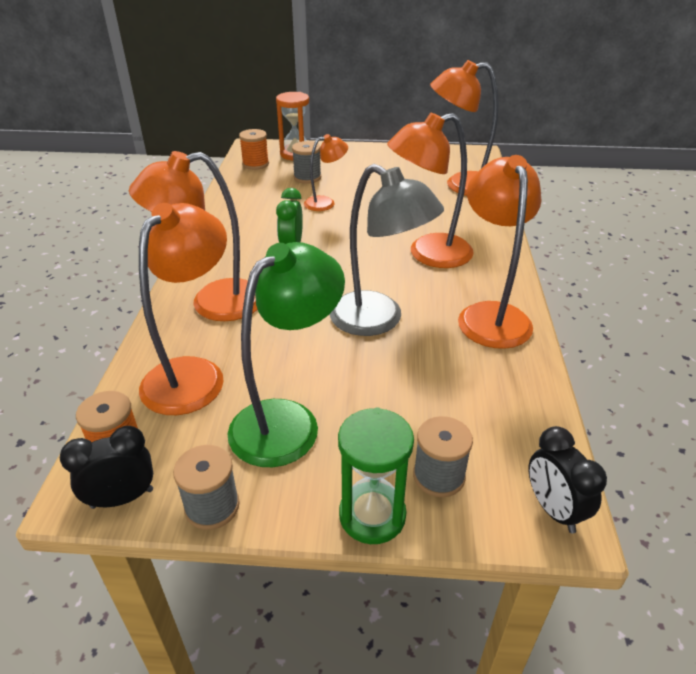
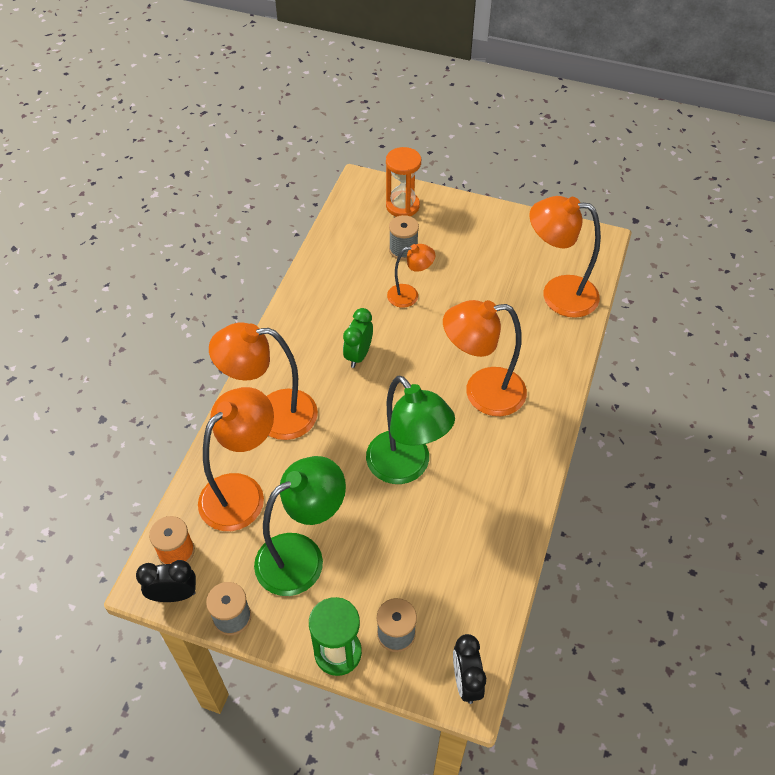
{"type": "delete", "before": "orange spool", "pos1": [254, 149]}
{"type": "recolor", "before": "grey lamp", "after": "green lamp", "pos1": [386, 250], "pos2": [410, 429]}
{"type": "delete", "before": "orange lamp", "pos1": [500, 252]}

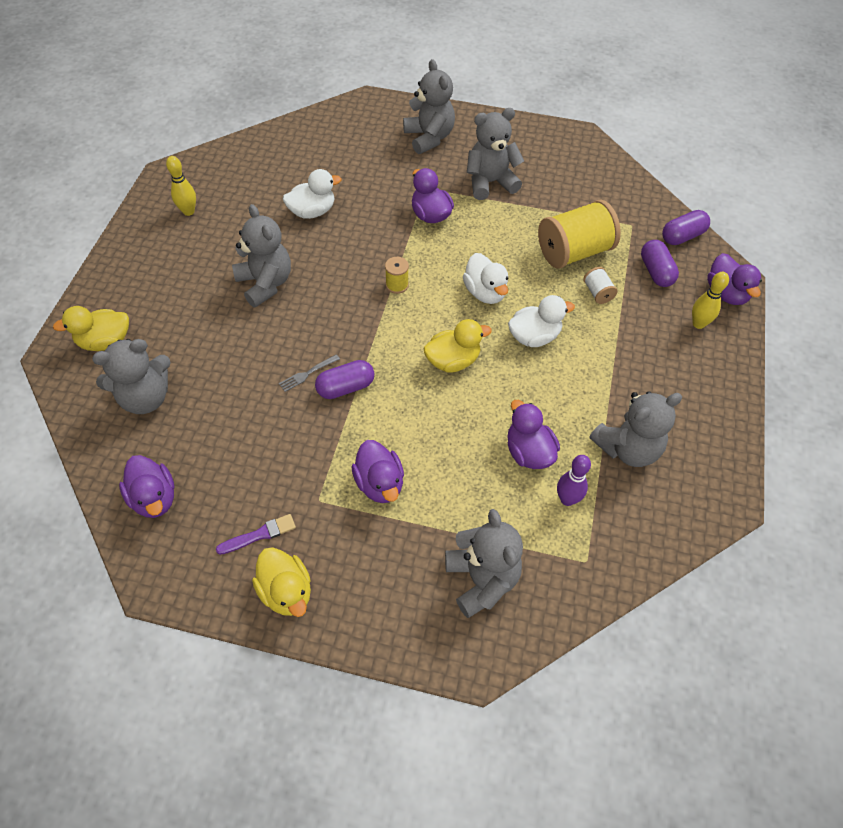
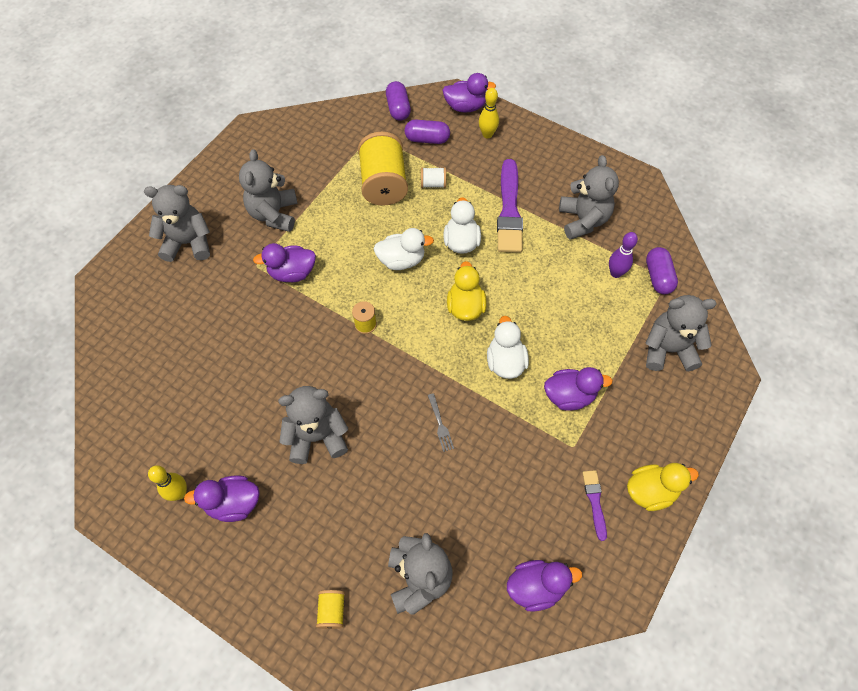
{"type": "replace", "before": "yellow duck", "after": "yellow spool", "pos1": [91, 328], "pos2": [330, 609]}
{"type": "move", "before": "white duck", "pos1": [312, 194], "pos2": [508, 347]}
{"type": "move", "before": "purple capsule", "pos1": [344, 379], "pos2": [662, 270]}
{"type": "move", "before": "purple duck", "pos1": [533, 434], "pos2": [222, 498]}
{"type": "insert", "after": "purple brush", "pos2": [510, 206]}

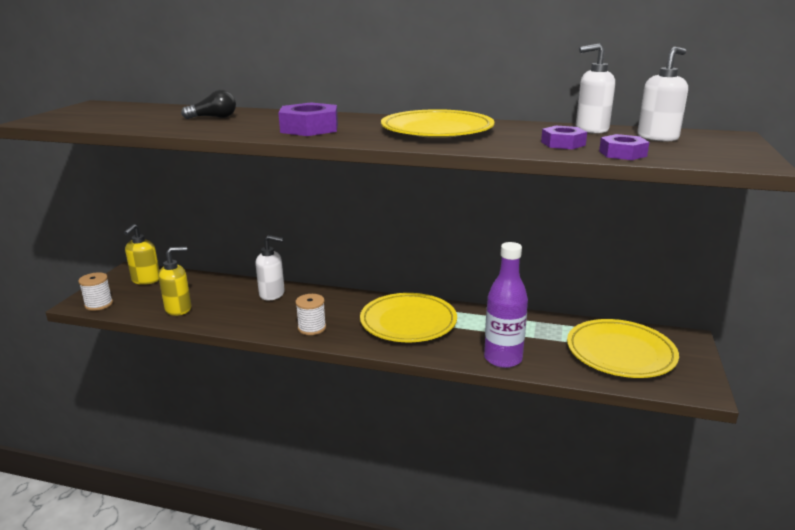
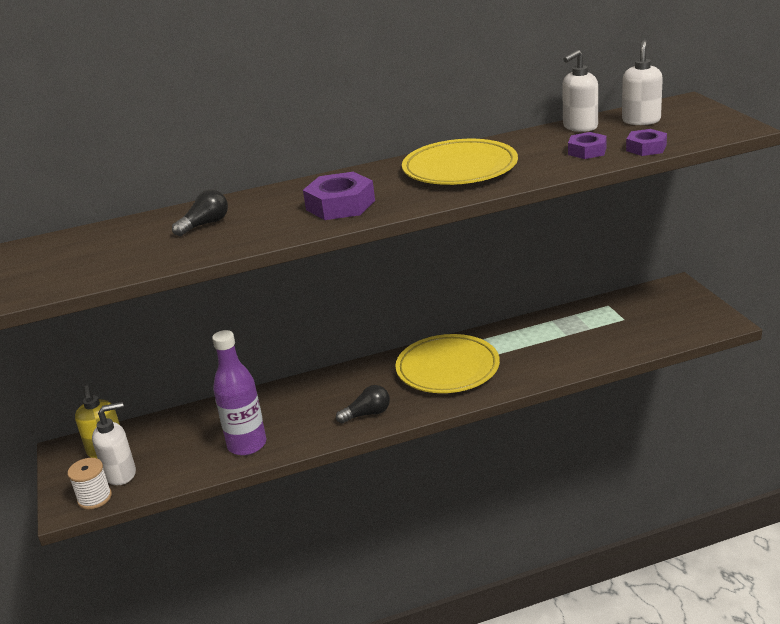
{"type": "delete", "before": "yellow soap dispenser", "pos1": [174, 281]}
{"type": "move", "before": "white soap dispenser", "pos1": [270, 268], "pos2": [114, 443]}
{"type": "replace", "before": "white spool", "after": "black light bulb", "pos1": [310, 314], "pos2": [363, 404]}
{"type": "move", "before": "purple bottle", "pos1": [506, 305], "pos2": [239, 392]}
{"type": "delete", "before": "yellow plate", "pos1": [623, 348]}

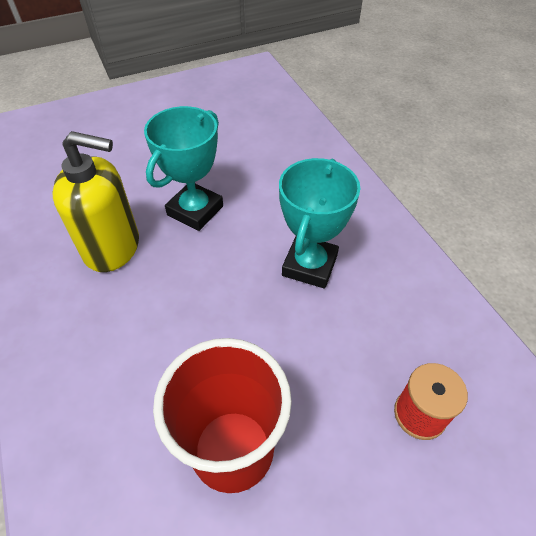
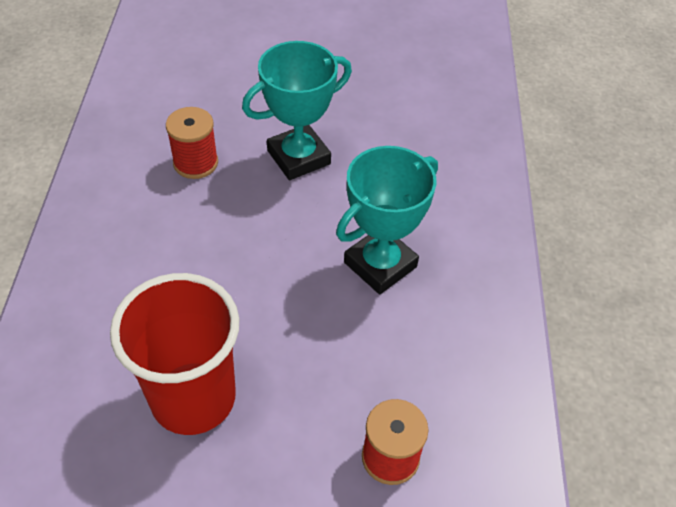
{"type": "replace", "before": "yellow soap dispenser", "after": "red spool", "pos1": [95, 201], "pos2": [192, 143]}

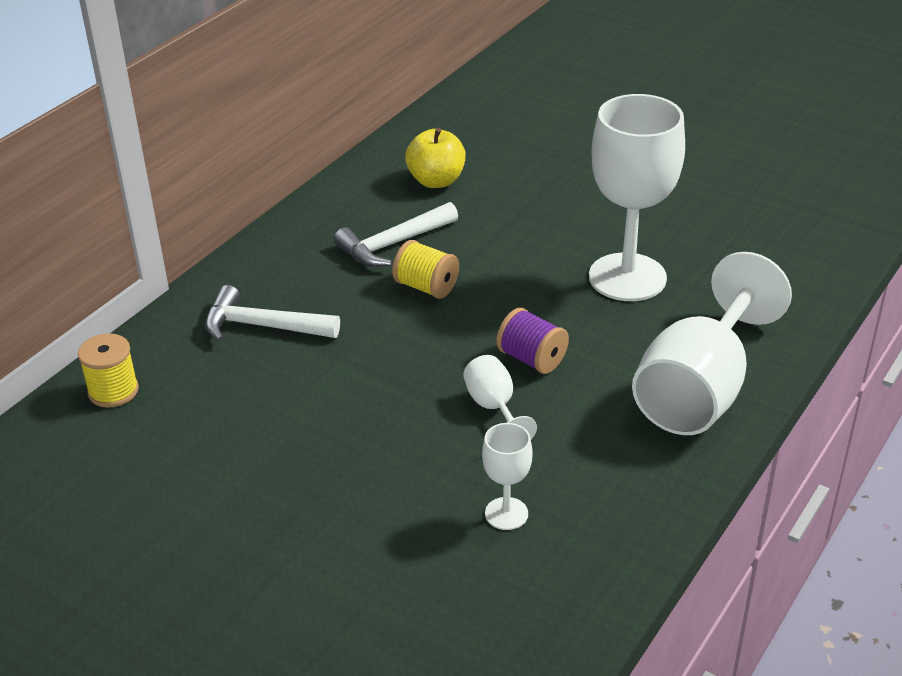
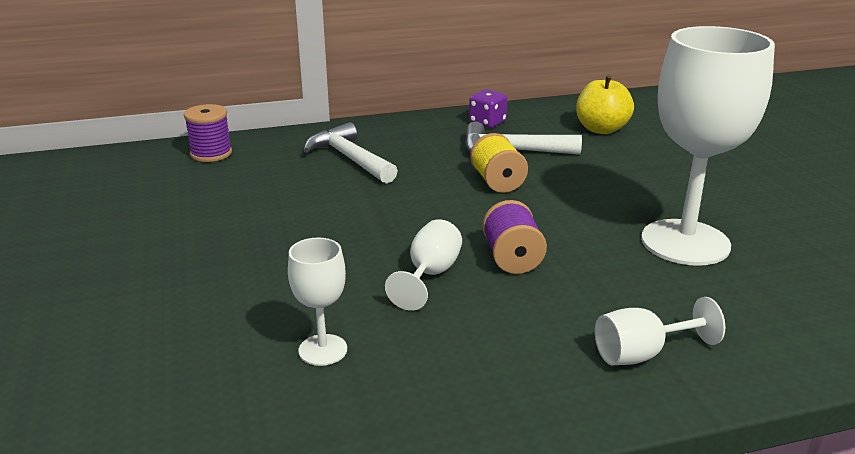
{"type": "recolor", "before": "yellow spool", "after": "purple spool", "pos1": [108, 370], "pos2": [208, 133]}
{"type": "resize", "before": "white goblet", "pos1": [712, 343], "pos2": [660, 331], "scale": 0.46}
{"type": "insert", "after": "purple dice", "pos2": [488, 108]}

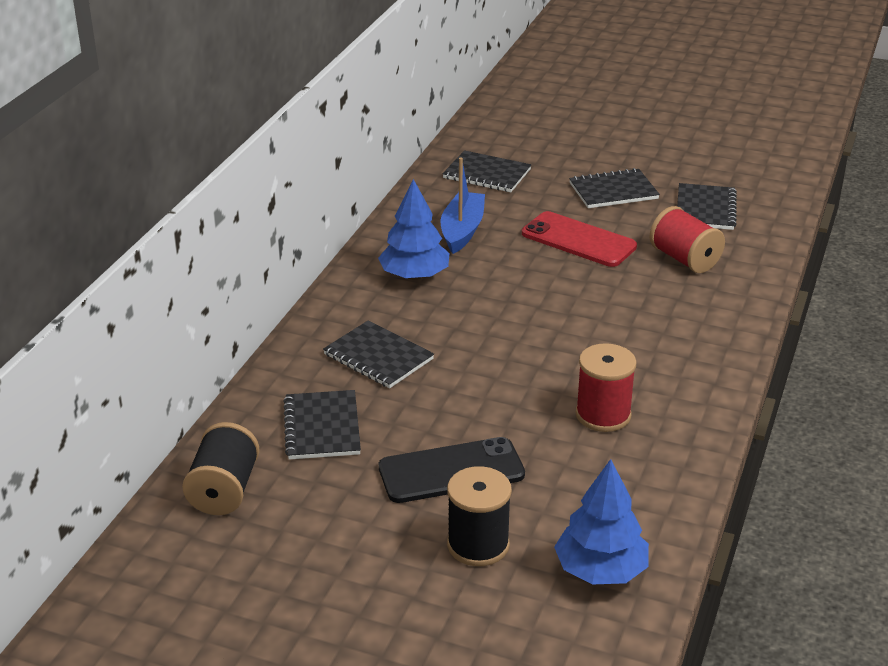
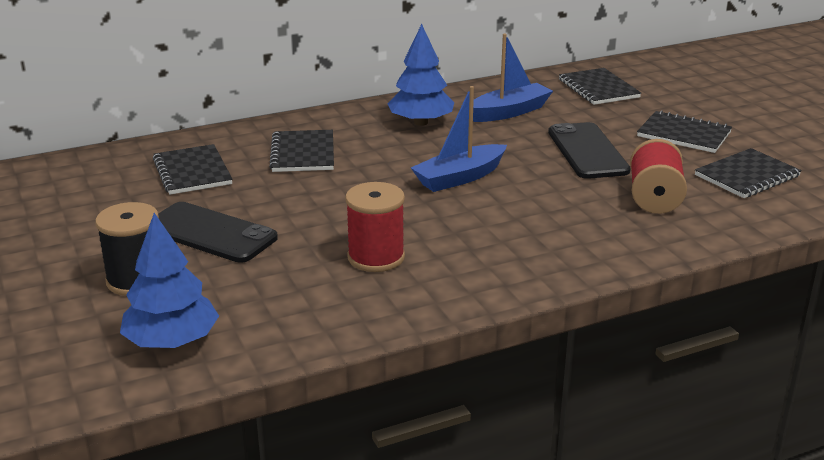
{"type": "delete", "before": "black spool", "pos1": [221, 468]}
{"type": "rotate", "before": "black notebook", "pos1": [322, 425], "pos2": [193, 169], "turn": -60}
{"type": "recolor", "before": "red phone", "after": "black phone", "pos1": [579, 239], "pos2": [589, 150]}
{"type": "insert", "after": "blue boat", "pos2": [459, 139]}

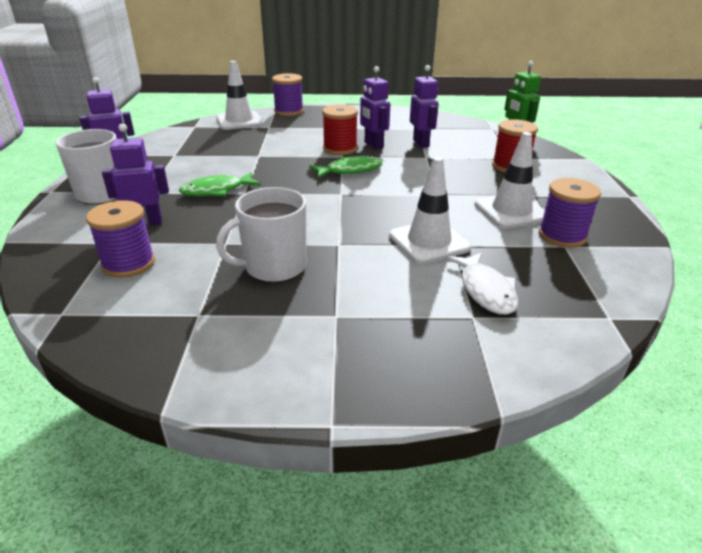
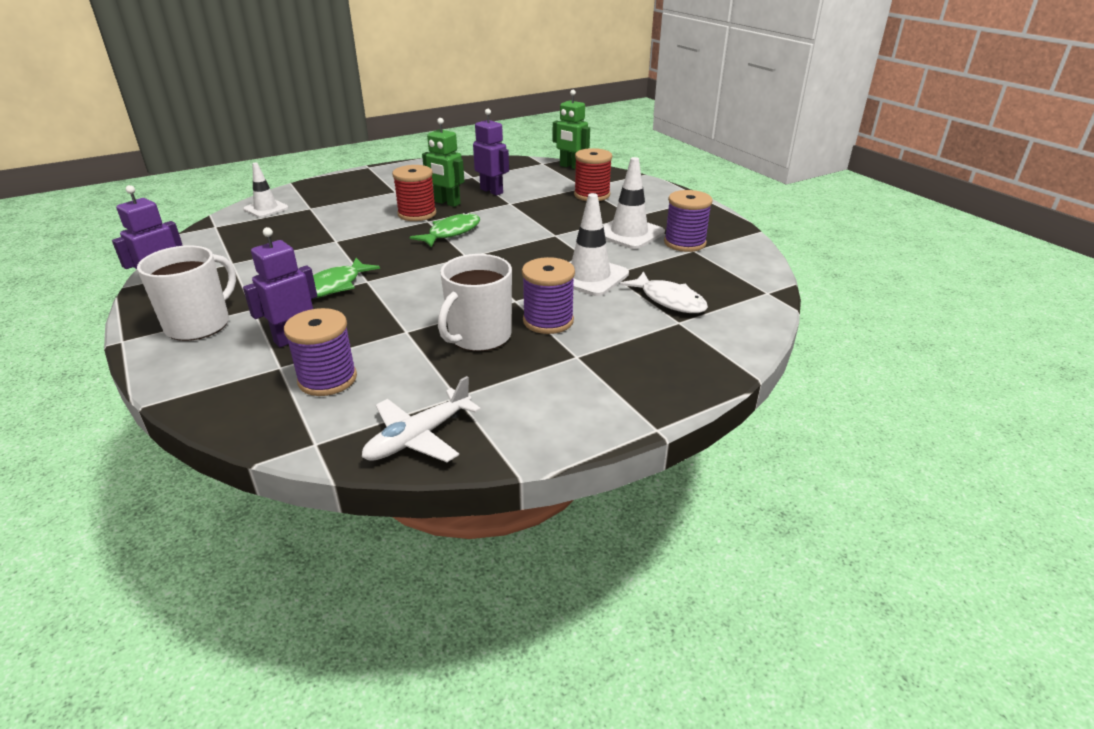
{"type": "resize", "before": "white traffic cone", "pos1": [239, 95], "pos2": [266, 190], "scale": 0.66}
{"type": "move", "before": "purple spool", "pos1": [288, 94], "pos2": [548, 295]}
{"type": "recolor", "before": "purple robot", "after": "green robot", "pos1": [375, 108], "pos2": [443, 162]}
{"type": "insert", "after": "white plane", "pos2": [421, 419]}

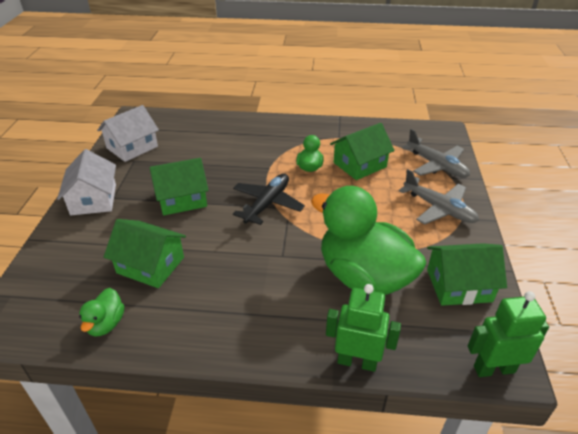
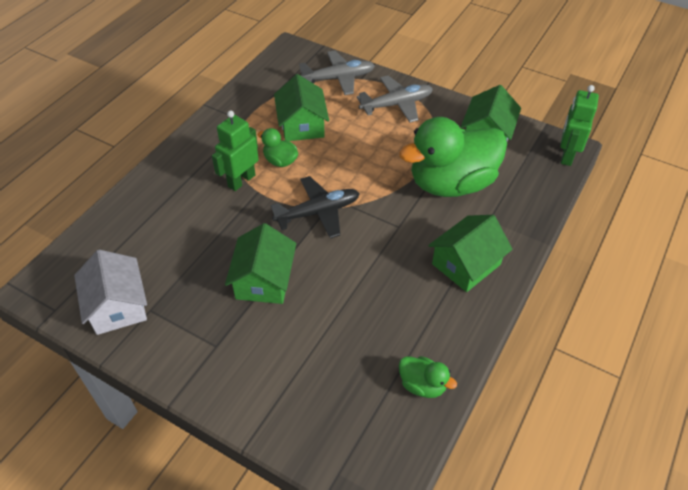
{"type": "delete", "before": "white house", "pos1": [86, 182]}
{"type": "move", "before": "green house", "pos1": [145, 253], "pos2": [470, 253]}
{"type": "rotate", "before": "black plane", "pos1": [269, 199], "pos2": [315, 207], "turn": 105}
{"type": "move", "before": "green robot", "pos1": [363, 328], "pos2": [235, 150]}

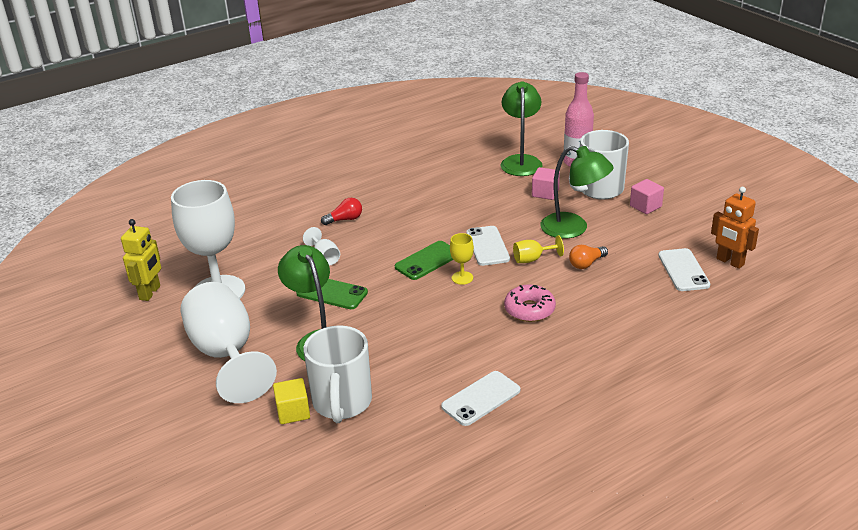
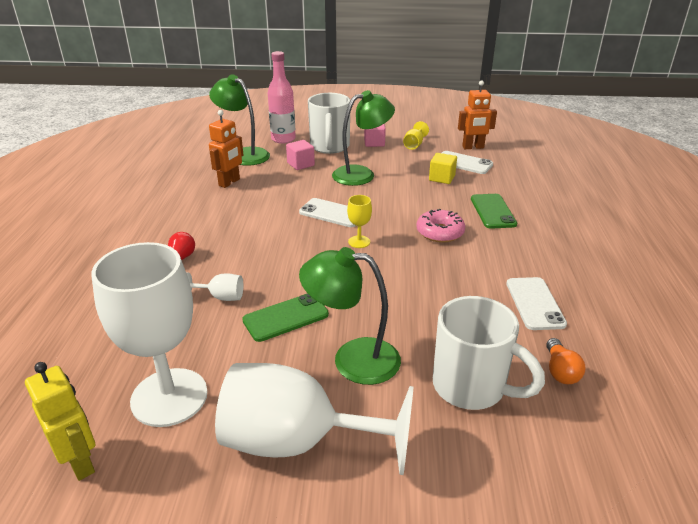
{"type": "move", "before": "yellow cube", "pos1": [291, 401], "pos2": [443, 168]}
{"type": "move", "before": "green phone", "pos1": [424, 260], "pos2": [494, 211]}
{"type": "move", "before": "yellow goblet", "pos1": [538, 249], "pos2": [416, 135]}
{"type": "move", "before": "orange light bulb", "pos1": [588, 257], "pos2": [565, 361]}
{"type": "insert", "after": "orange robot", "pos2": [226, 149]}

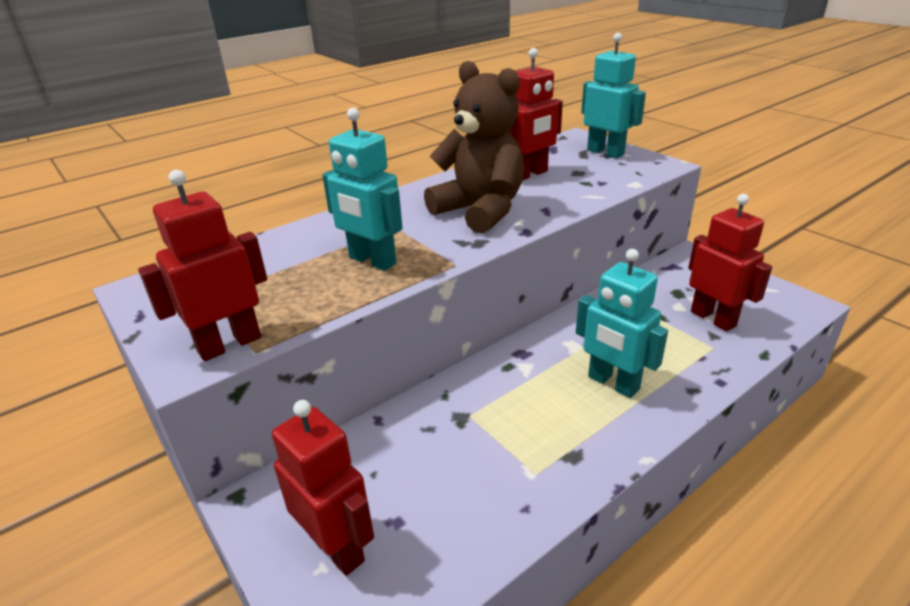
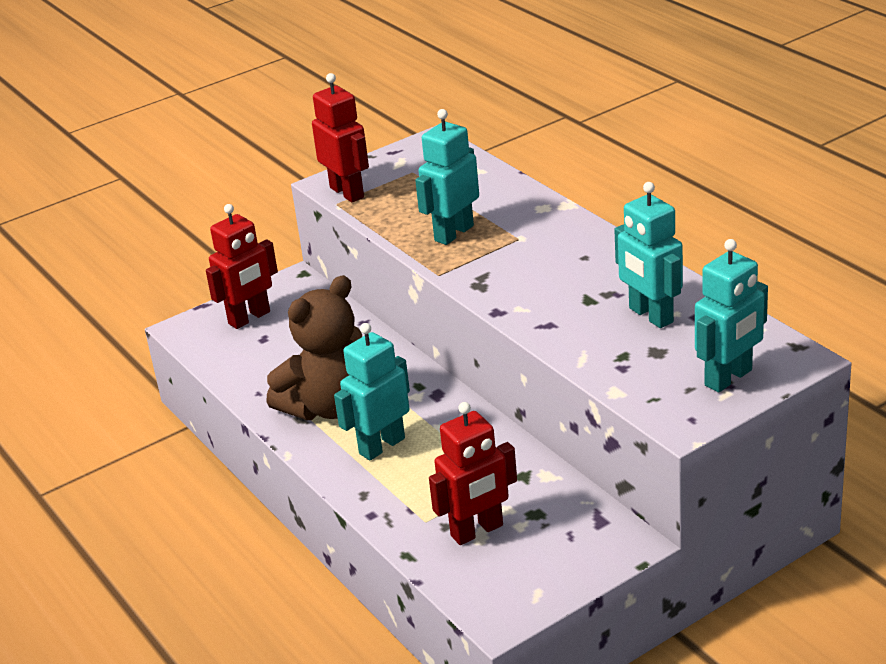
{"type": "move", "before": "brown teddy bear", "pos1": [474, 147], "pos2": [314, 347]}
{"type": "recolor", "before": "red robot", "after": "turquoise robot", "pos1": [535, 114], "pos2": [648, 255]}

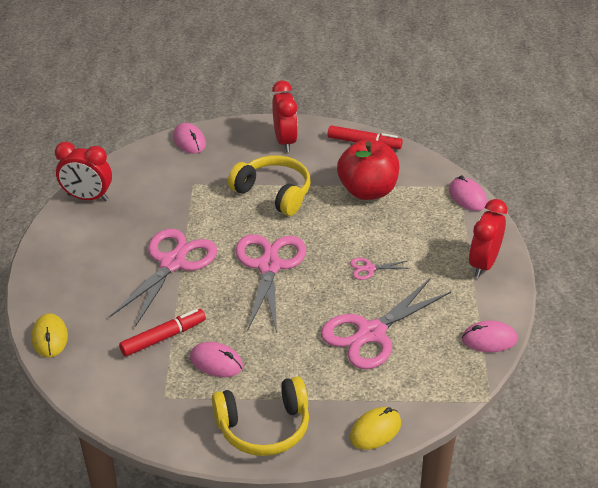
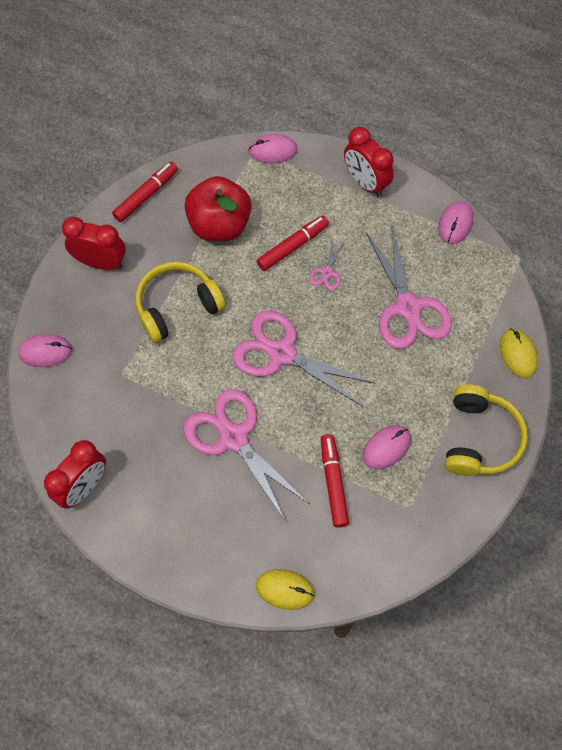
{"type": "insert", "after": "red marker", "pos2": [293, 243]}

